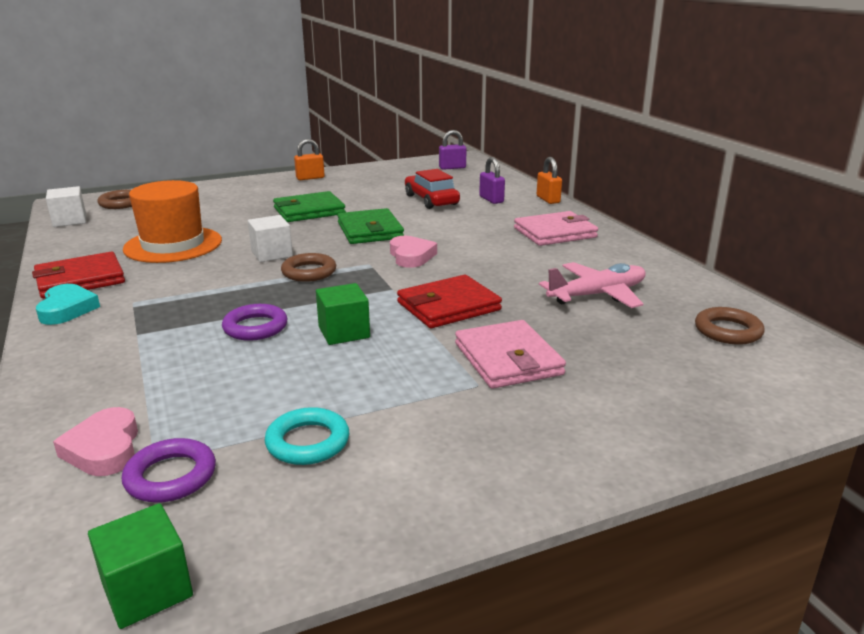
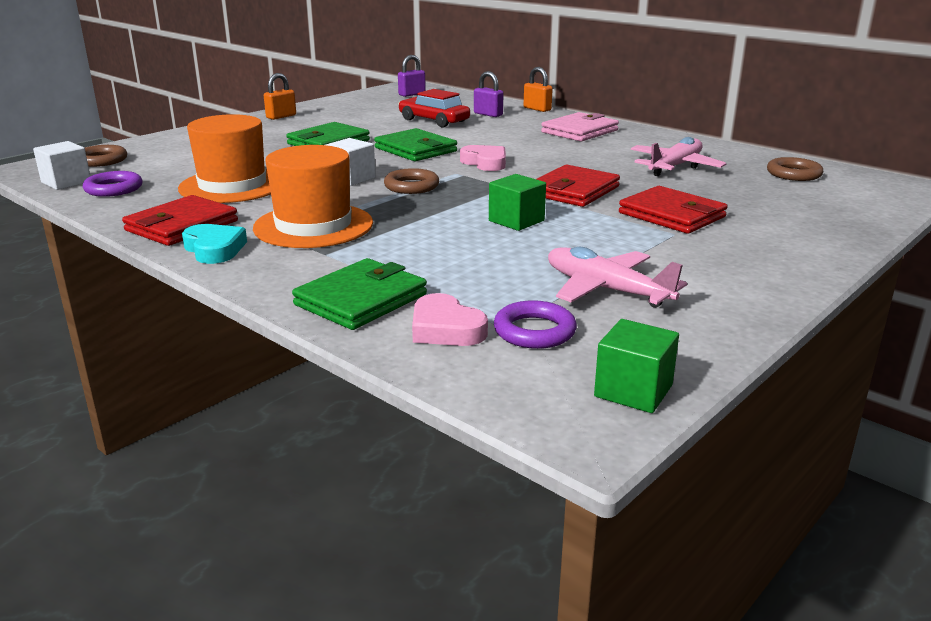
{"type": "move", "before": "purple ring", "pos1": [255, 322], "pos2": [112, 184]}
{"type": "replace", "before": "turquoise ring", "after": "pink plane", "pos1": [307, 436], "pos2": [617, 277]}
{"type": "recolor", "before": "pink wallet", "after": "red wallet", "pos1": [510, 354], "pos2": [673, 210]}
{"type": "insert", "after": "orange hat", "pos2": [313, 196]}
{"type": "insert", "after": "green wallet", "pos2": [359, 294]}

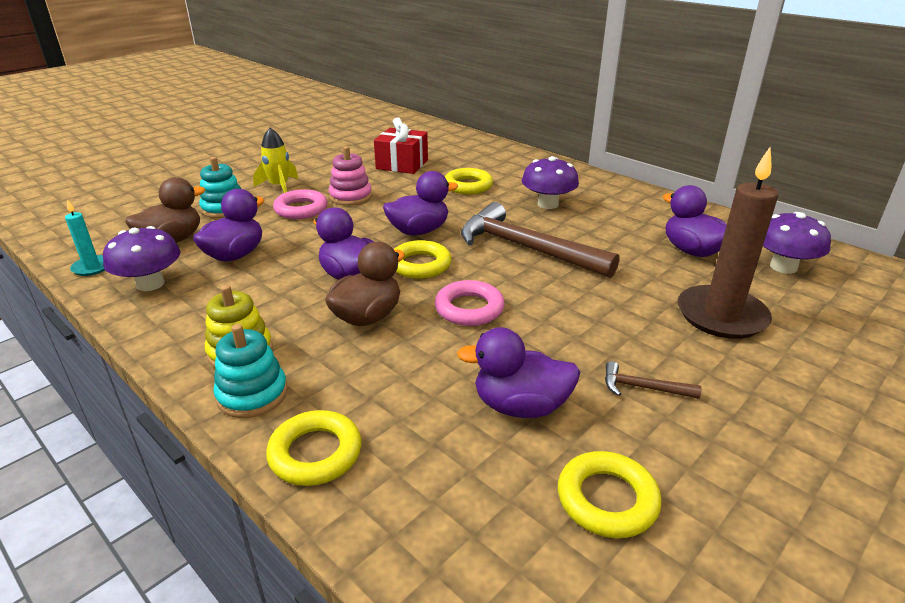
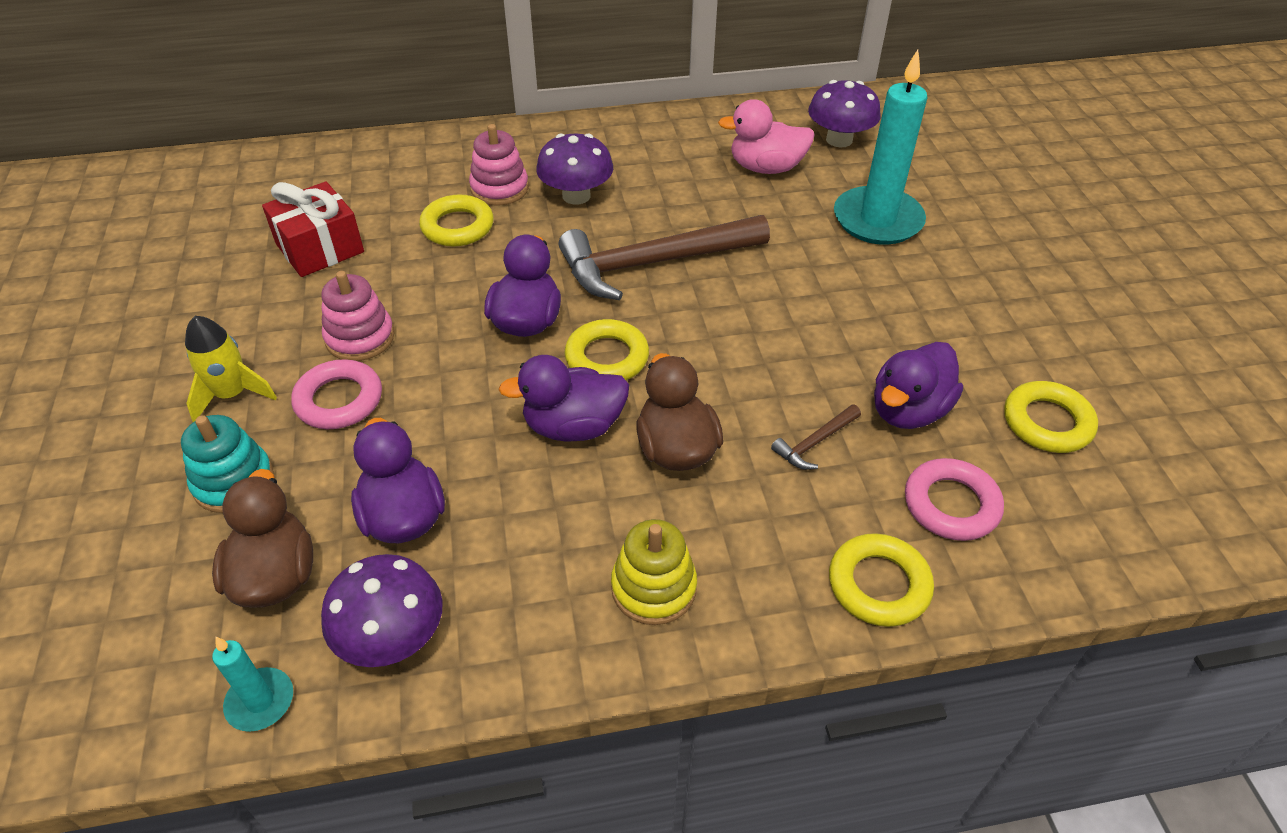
{"type": "delete", "before": "turquoise stacking toy", "pos1": [251, 371]}
{"type": "move", "before": "pink ring", "pos1": [470, 303], "pos2": [954, 499]}
{"type": "move", "before": "brown hammer", "pos1": [653, 380], "pos2": [816, 437]}
{"type": "recolor", "before": "purple duck", "after": "pink duck", "pos1": [695, 221], "pos2": [766, 136]}
{"type": "recolor", "before": "brown candle", "after": "turquoise candle", "pos1": [728, 243], "pos2": [881, 147]}
{"type": "insert", "after": "pink stacking toy", "pos2": [499, 165]}

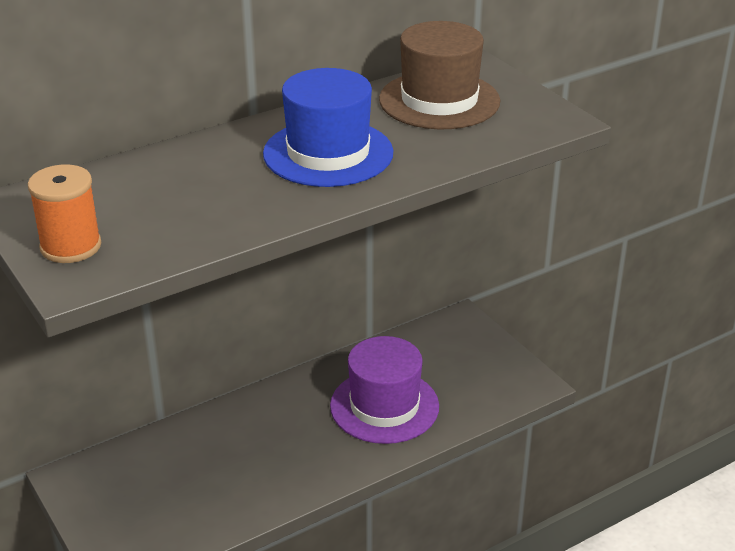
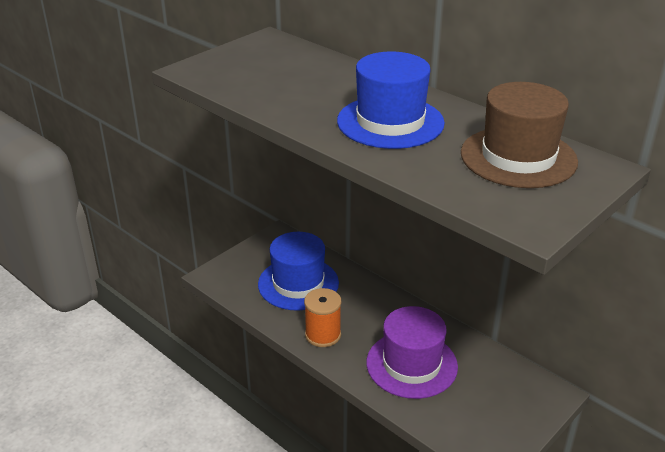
{"type": "move", "before": "orange spool", "pos1": [64, 213], "pos2": [322, 317]}
{"type": "insert", "after": "blue hat", "pos2": [298, 271]}

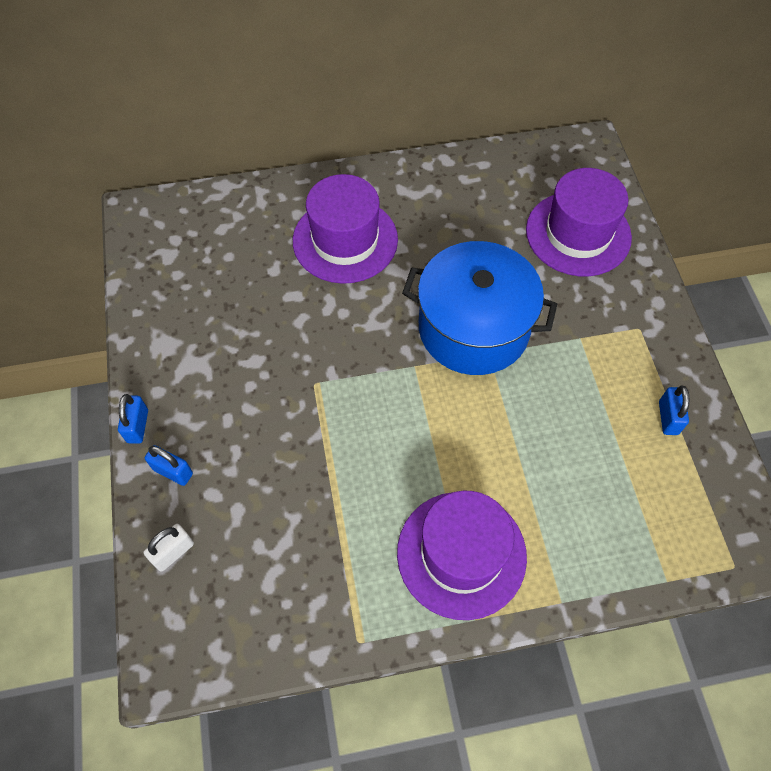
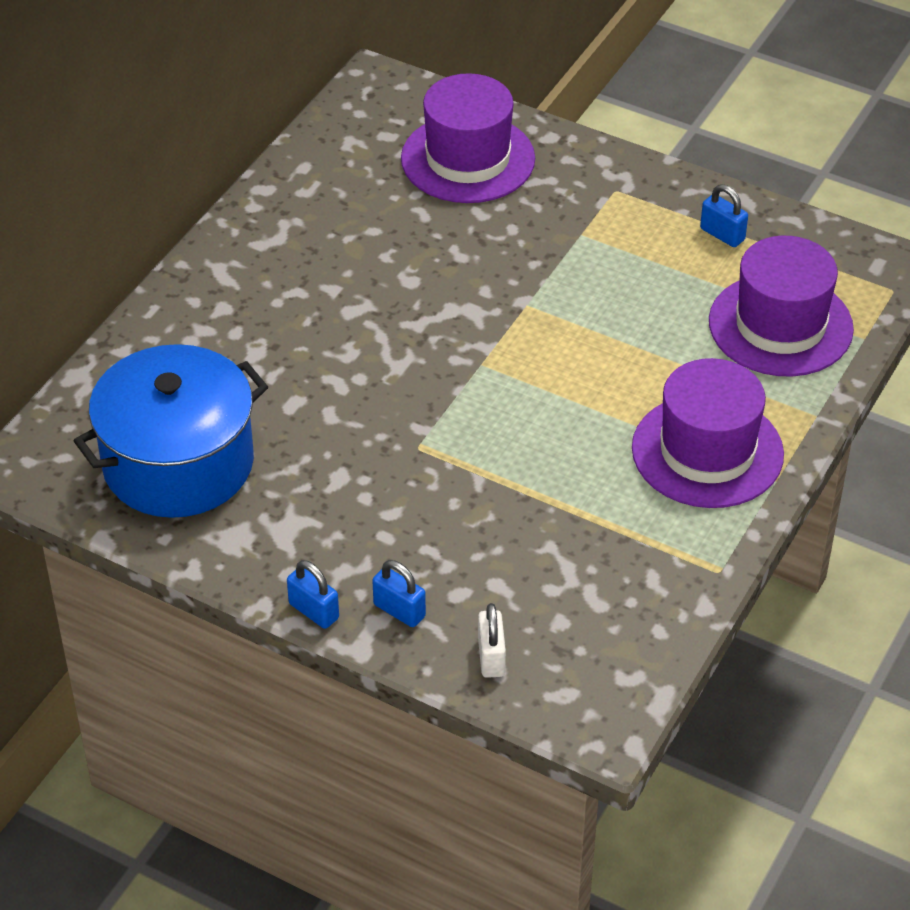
{"type": "rotate", "before": "blue padlock", "pos1": [169, 465], "pos2": [399, 593], "turn": 60}
{"type": "move", "before": "purple hat", "pos1": [345, 229], "pos2": [781, 306]}
{"type": "move", "before": "blue pot", "pos1": [479, 308], "pos2": [171, 431]}

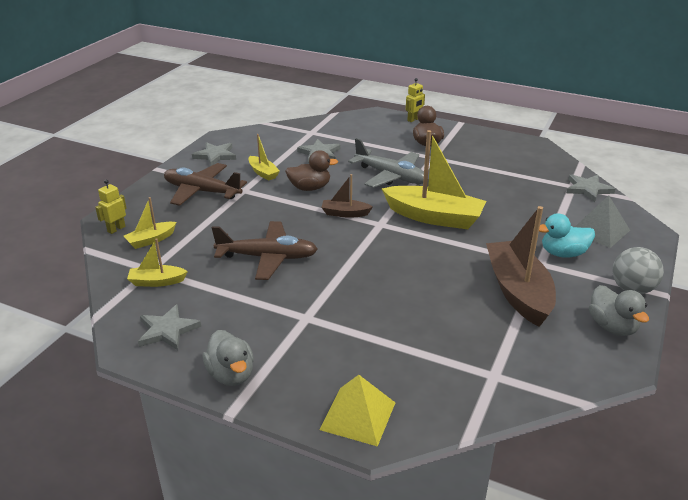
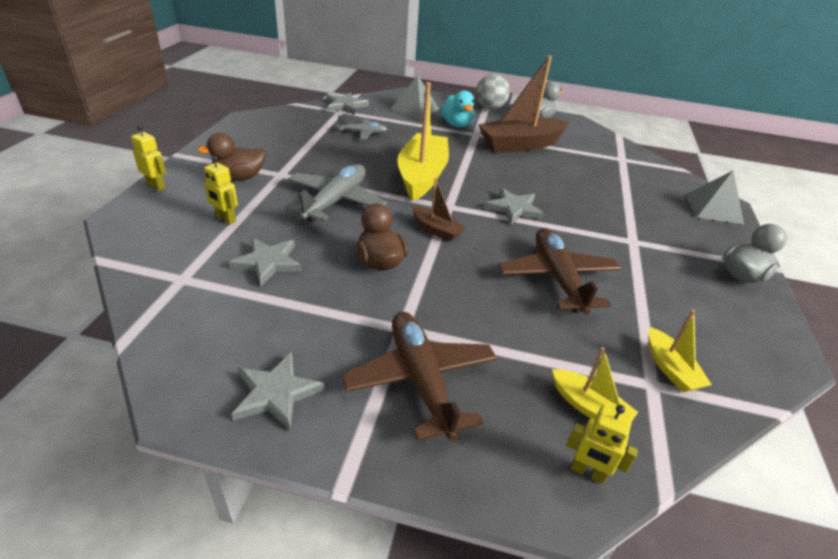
{"type": "move", "before": "grey star", "pos1": [169, 327], "pos2": [514, 206]}
{"type": "rotate", "before": "brown plane", "pos1": [205, 184], "pos2": [419, 376], "turn": 150}
{"type": "delete", "before": "yellow boat", "pos1": [264, 157]}
{"type": "recolor", "before": "yellow pyramid", "after": "grey pyramid", "pos1": [357, 411], "pos2": [715, 197]}
{"type": "rotate", "before": "brown boat", "pos1": [347, 196], "pos2": [439, 209], "turn": -45}
{"type": "insert", "after": "yellow robot", "pos2": [221, 190]}
{"type": "insert", "after": "grey plane", "pos2": [363, 128]}

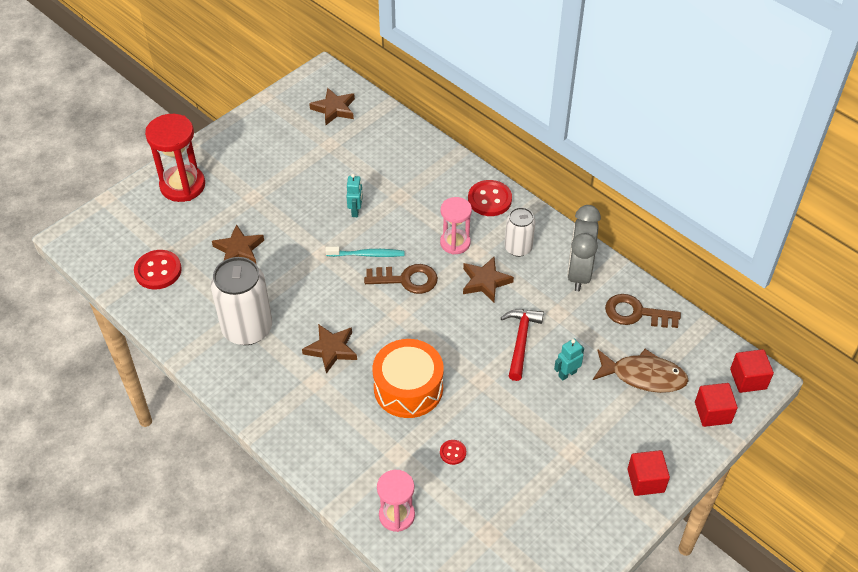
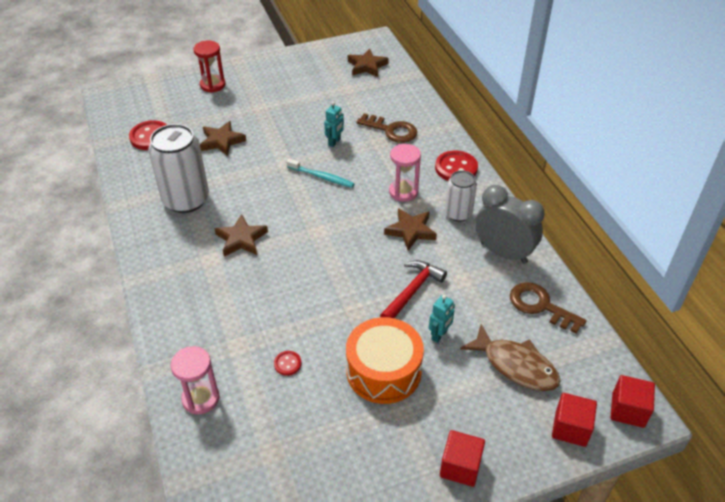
{"type": "resize", "before": "red hourglass", "pos1": [175, 158], "pos2": [209, 66], "scale": 0.64}
{"type": "move", "before": "brown key", "pos1": [401, 279], "pos2": [387, 128]}
{"type": "move", "before": "orange drum", "pos1": [408, 378], "pos2": [385, 360]}
{"type": "rotate", "before": "turquoise robot", "pos1": [569, 360], "pos2": [442, 319], "turn": 135}
{"type": "rotate", "before": "grey clock", "pos1": [584, 248], "pos2": [510, 224], "turn": 90}

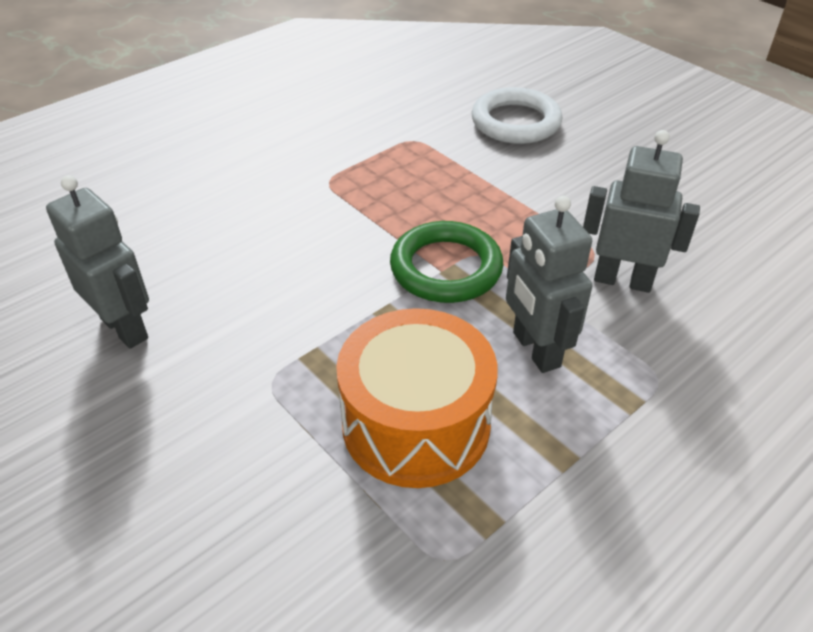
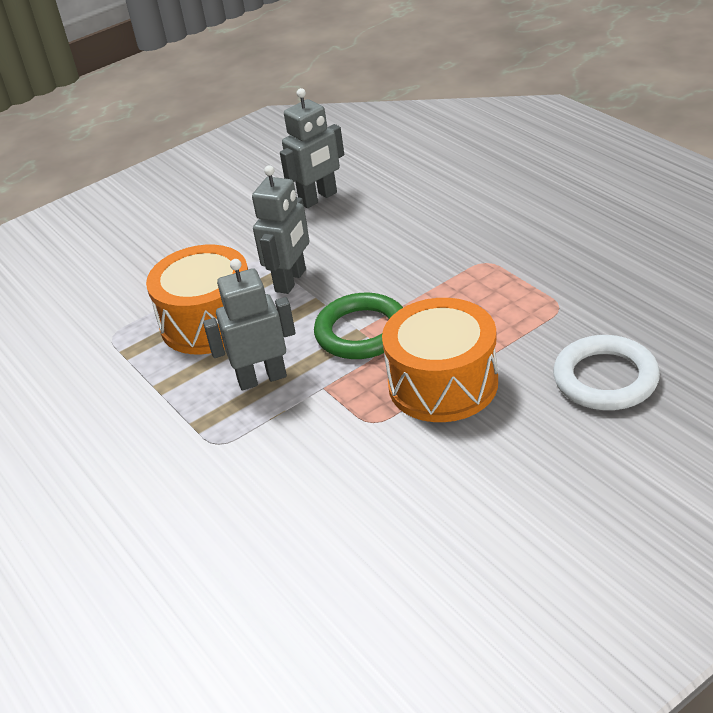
{"type": "move", "before": "grey robot", "pos1": [641, 211], "pos2": [281, 229]}
{"type": "insert", "after": "orange drum", "pos2": [440, 360]}

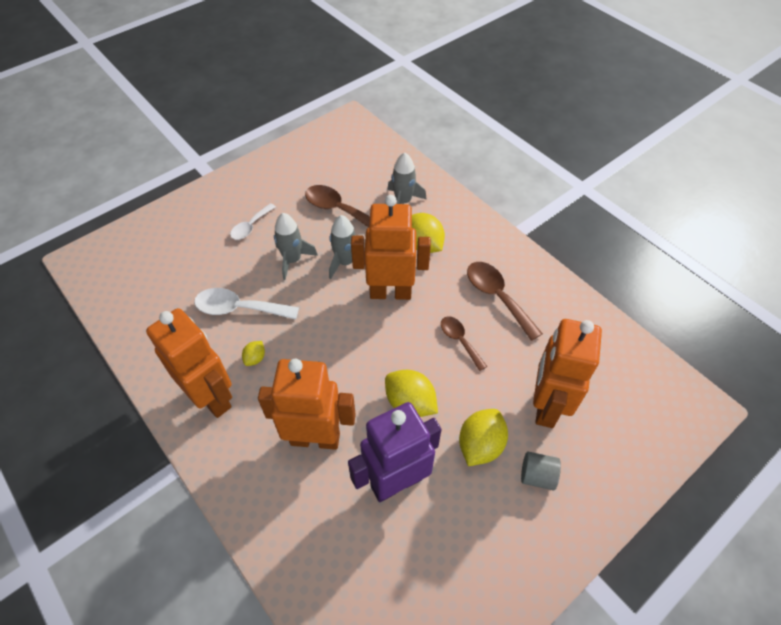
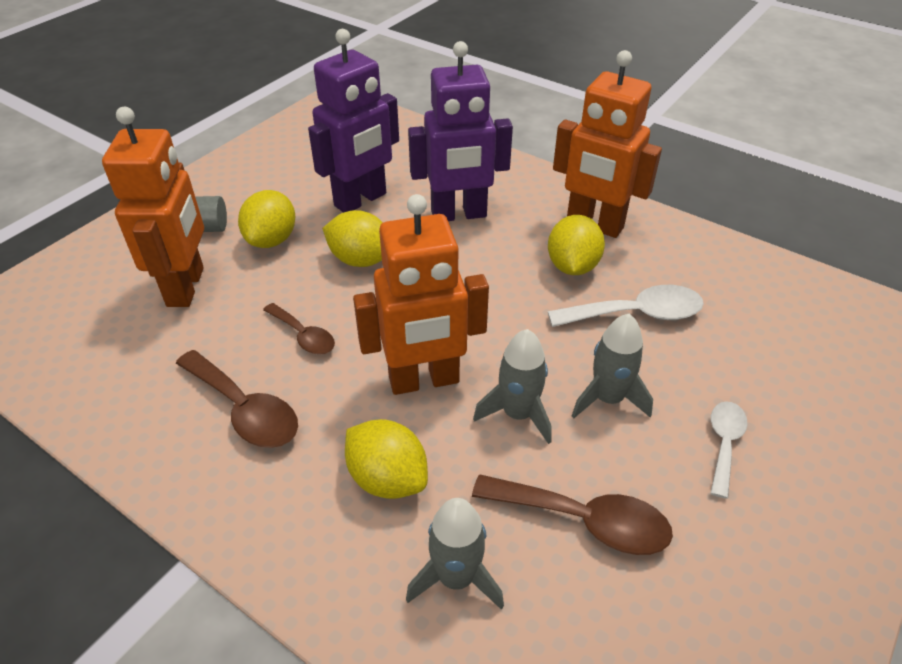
{"type": "resize", "before": "yellow lemon", "pos1": [253, 353], "pos2": [576, 245], "scale": 1.97}
{"type": "recolor", "before": "orange robot", "after": "purple robot", "pos1": [307, 404], "pos2": [460, 131]}

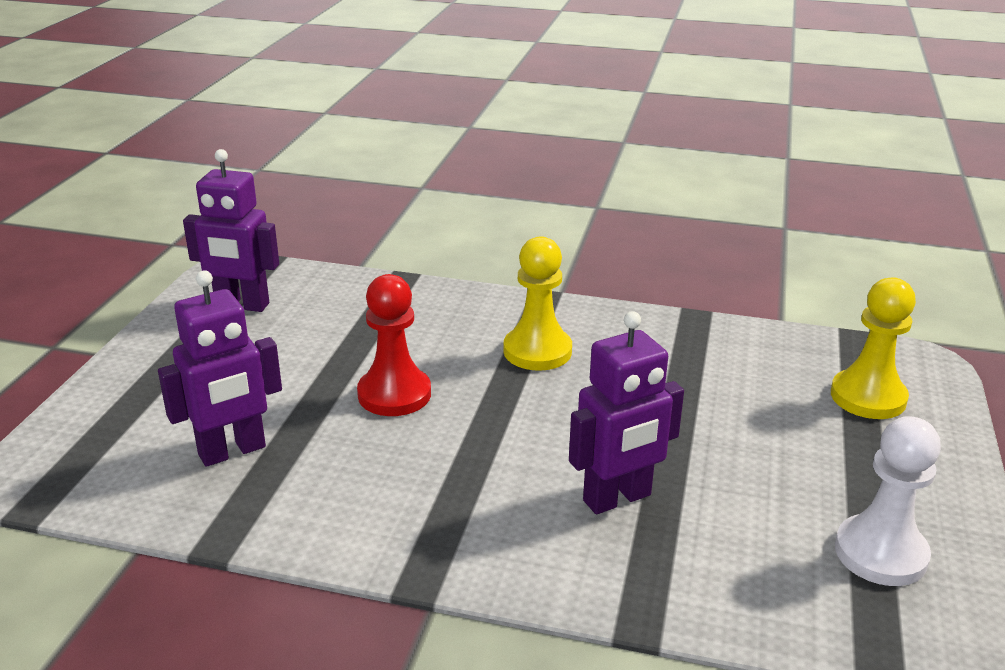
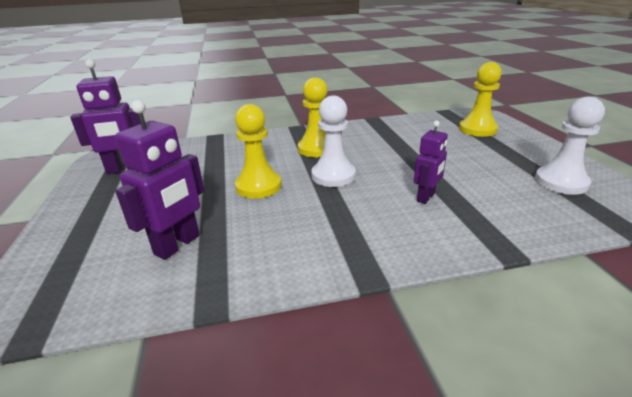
{"type": "recolor", "before": "red pawn", "after": "yellow pawn", "pos1": [394, 345], "pos2": [258, 151]}
{"type": "resize", "before": "purple robot", "pos1": [626, 412], "pos2": [431, 162], "scale": 0.64}
{"type": "insert", "after": "white pawn", "pos2": [333, 141]}

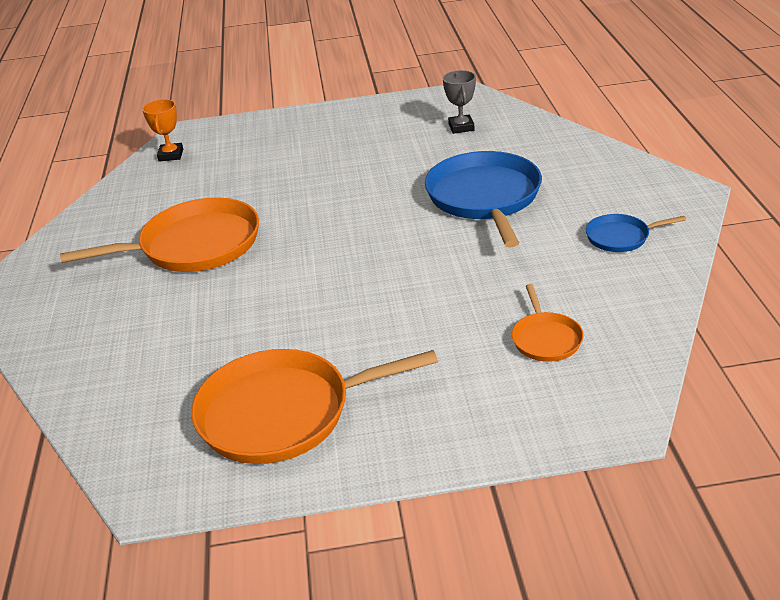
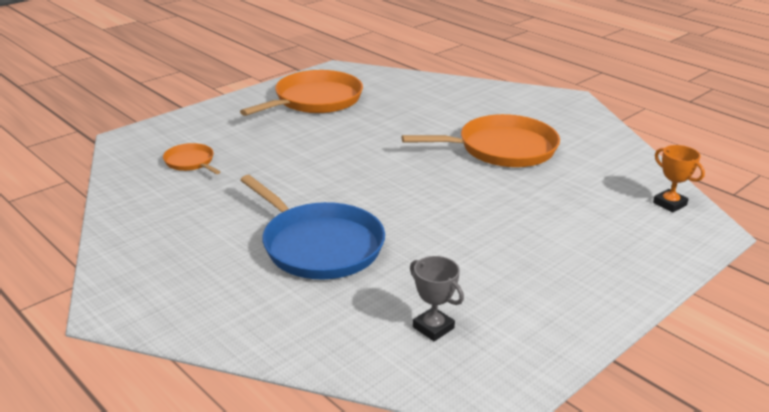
{"type": "rotate", "before": "orange pan", "pos1": [159, 234], "pos2": [481, 140], "turn": -135}
{"type": "delete", "before": "blue pan", "pos1": [636, 233]}

